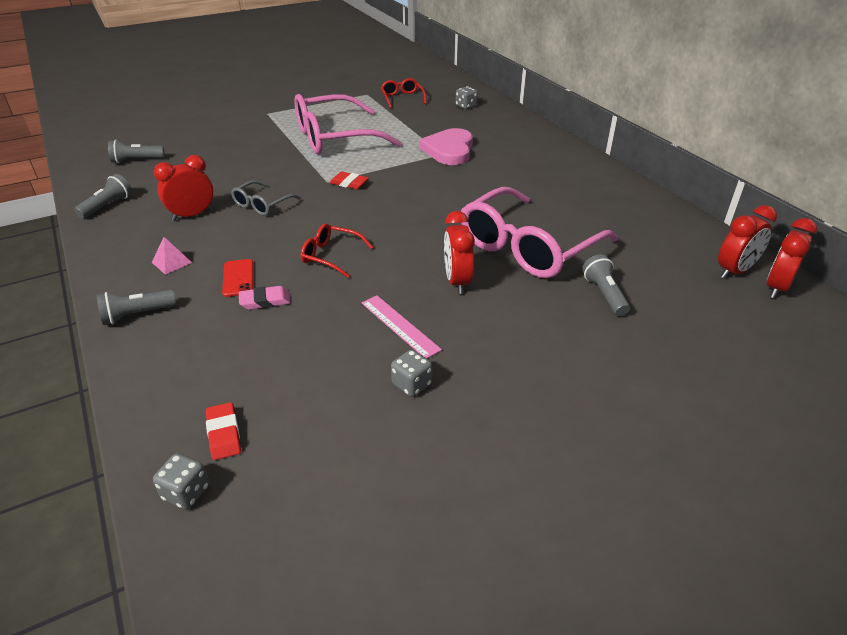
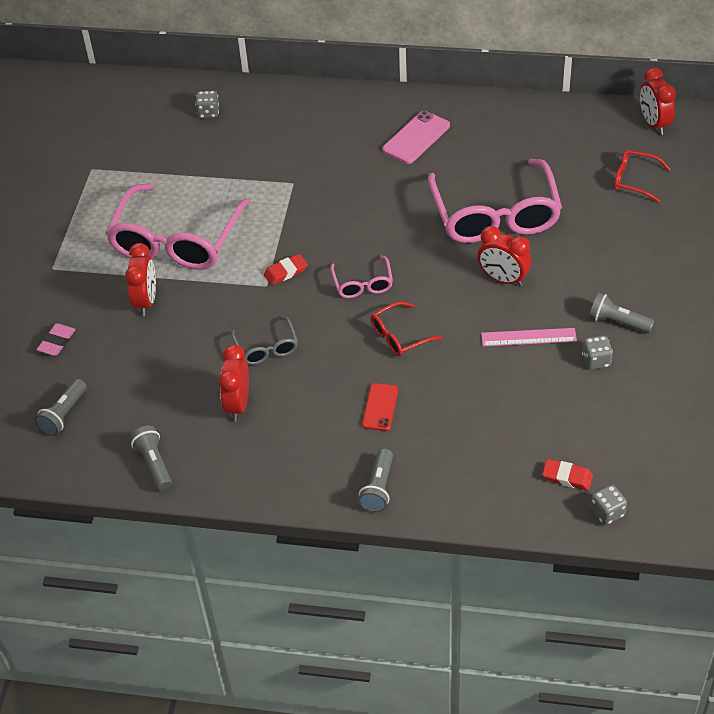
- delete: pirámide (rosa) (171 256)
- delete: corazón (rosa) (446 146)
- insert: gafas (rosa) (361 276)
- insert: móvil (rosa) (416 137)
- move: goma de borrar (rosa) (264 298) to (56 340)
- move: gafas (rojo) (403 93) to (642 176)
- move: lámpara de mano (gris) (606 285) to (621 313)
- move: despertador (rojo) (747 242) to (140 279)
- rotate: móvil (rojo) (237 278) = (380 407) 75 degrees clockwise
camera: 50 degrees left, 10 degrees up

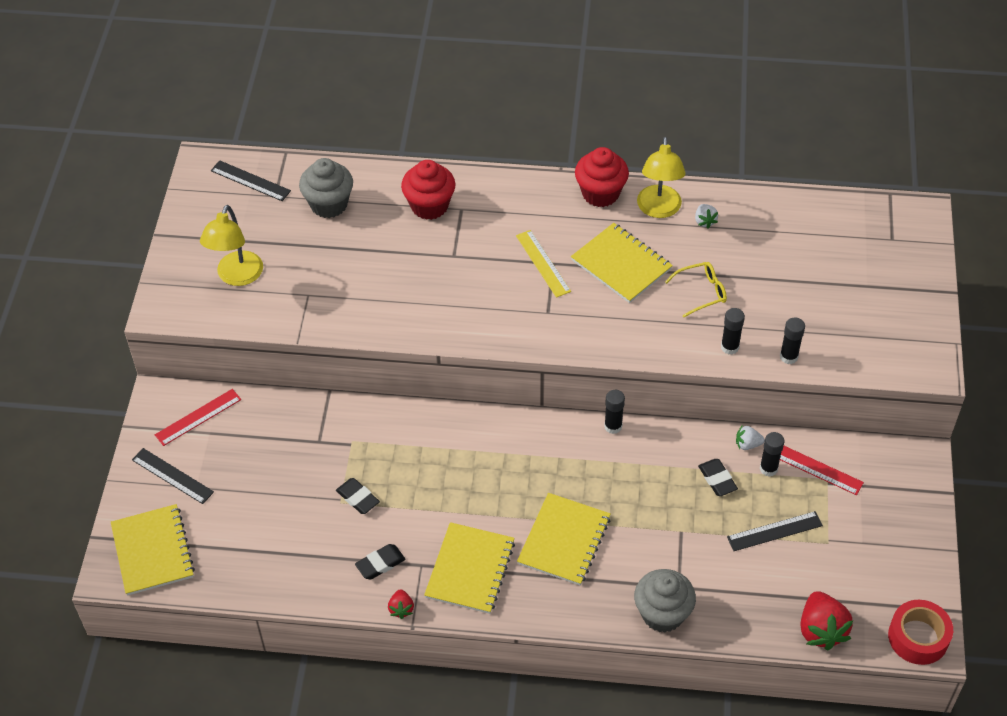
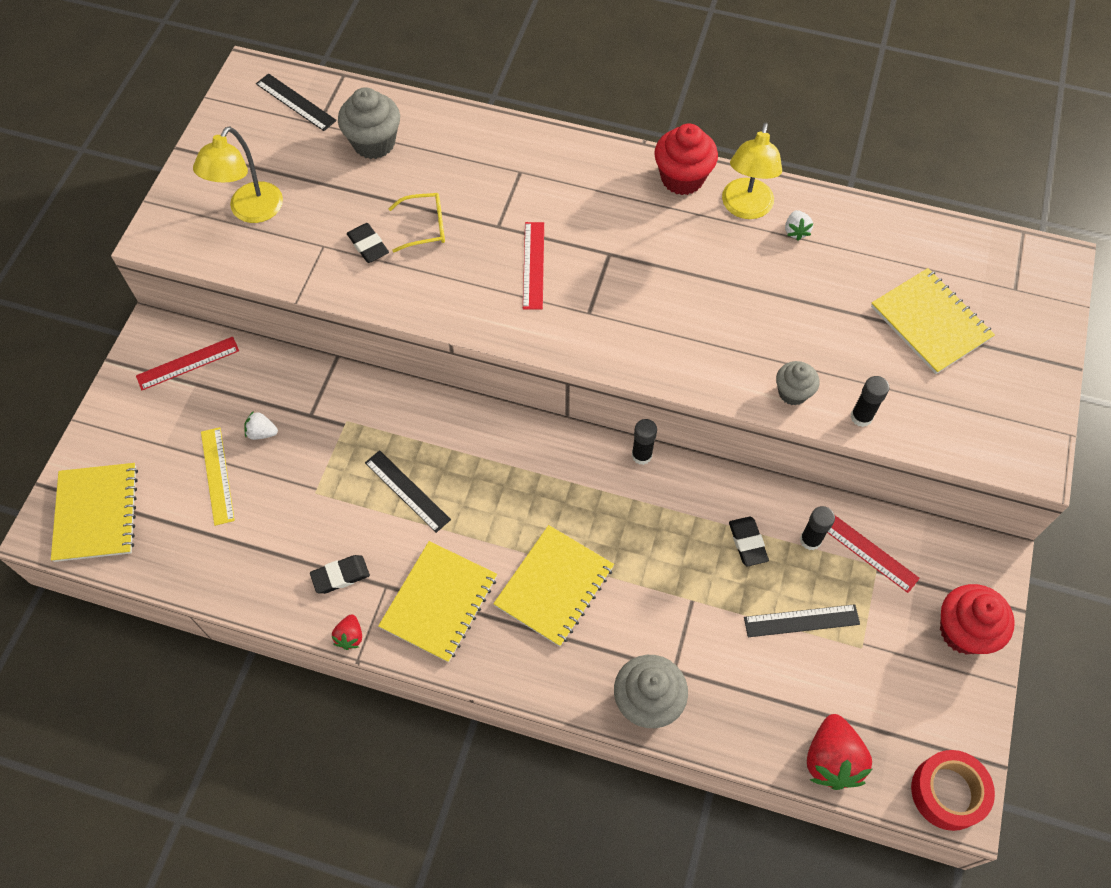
- insert: regla (rojo) (533 266)
- move: regla (negro) (173 476) to (408 491)
- move: goma de borrar (negro) (358 496) to (368 243)
- move: magdalena (rojo) (428 190) to (977 619)
- move: regla (amarillo) (543 264) to (218 476)
- move: cuaderno (amarillo) (622 263) to (933 321)
- move: gafas (amarillo) (696 289) to (416 222)
- move: fresa (blanco) (750 438) to (261 425)
- replace: barra de pegamento (negro) (733 331) to magdalena (gris) (797 383)
camera: 10 degrees right, 10 degrees up

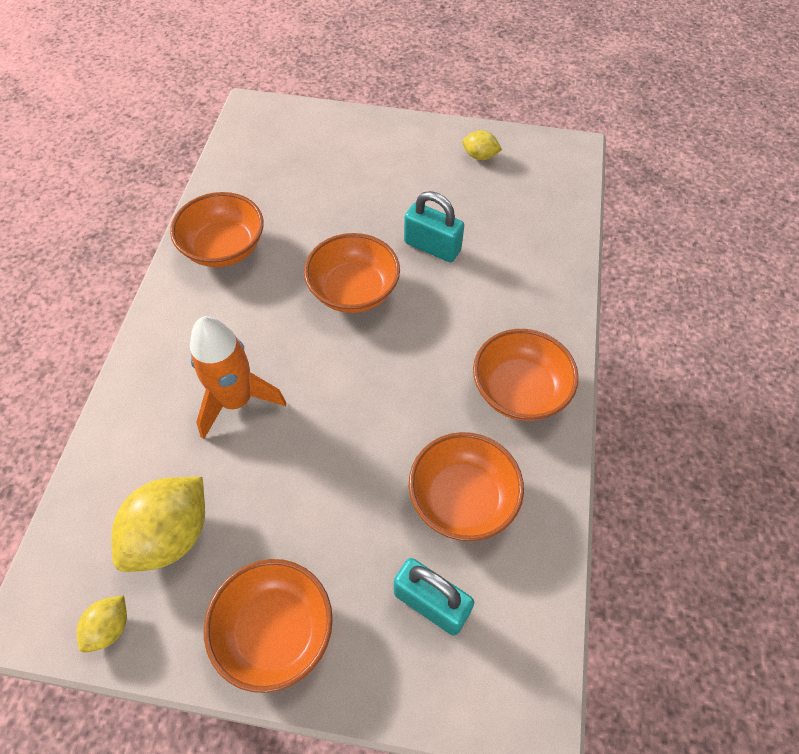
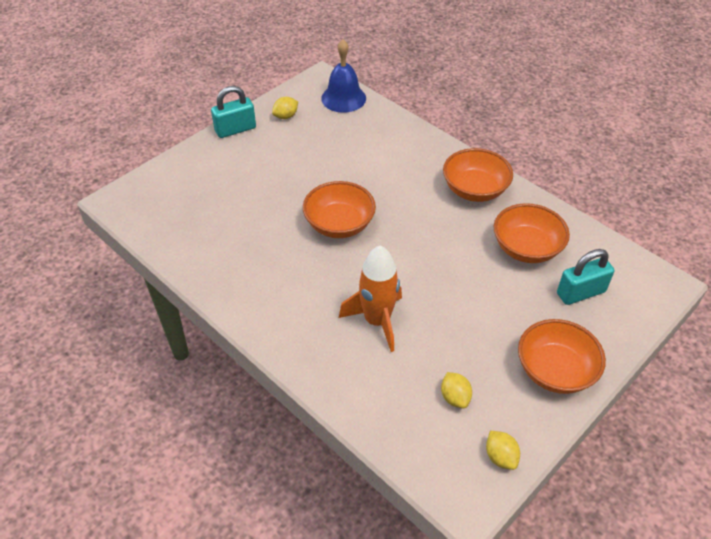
- delete: cuenco (naranja) (217 229)
- insert: campana (azul) (343 76)
- move: candado (turquesa) (434 226) to (233 112)
- resize: limón (amarillo) (158 524) = (456 390) x0.51
camera: 55 degrees left, 10 degrees down

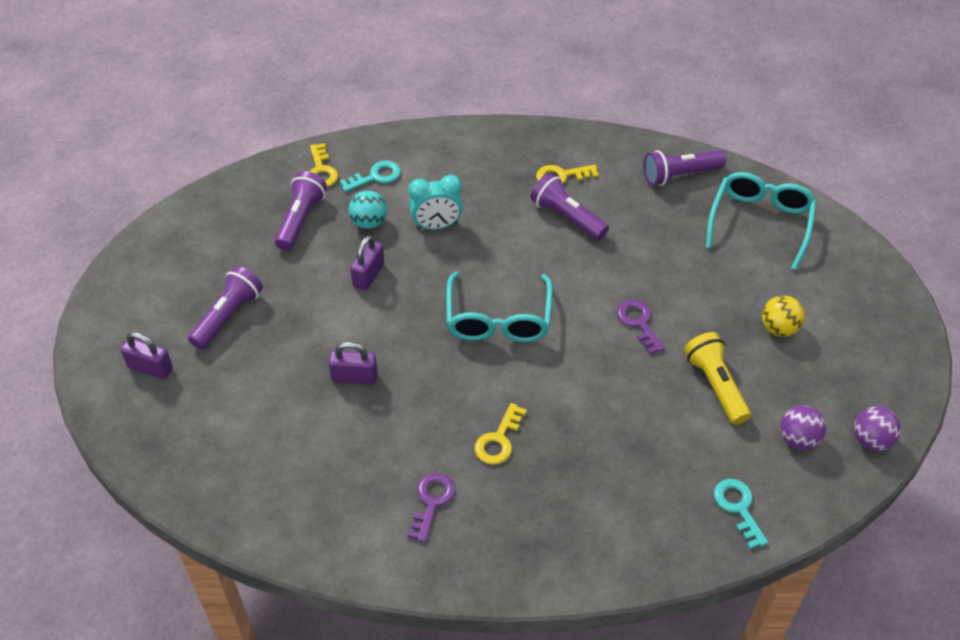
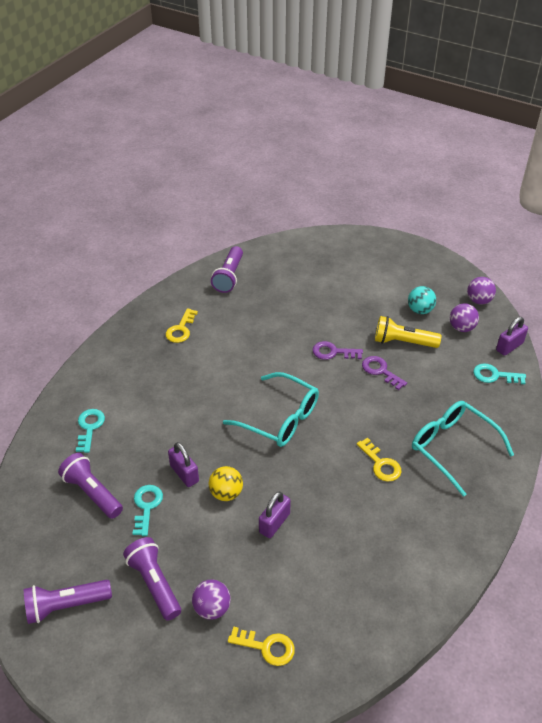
- delete: despertador (turquesa) (435 202)
- insert: llave (turquesa) (148 510)
- insert: pelota (morado) (211 599)
- move: candado (morado) (147 355) to (512 336)
- move: llave (amarillo) (324 165) to (261 646)
- move: pelota (turquesa) (368 210) to (422 300)
- move: llave (morado) (431 507) to (384 373)
- move: lámpara de mano (morado) (569 206) to (68 602)
- move: gafas (turquesa) (761 221) to (463 449)
- move: pelota (amarillo) (783 316) to (226 483)
camera: 60 degrees left, 5 degrees down

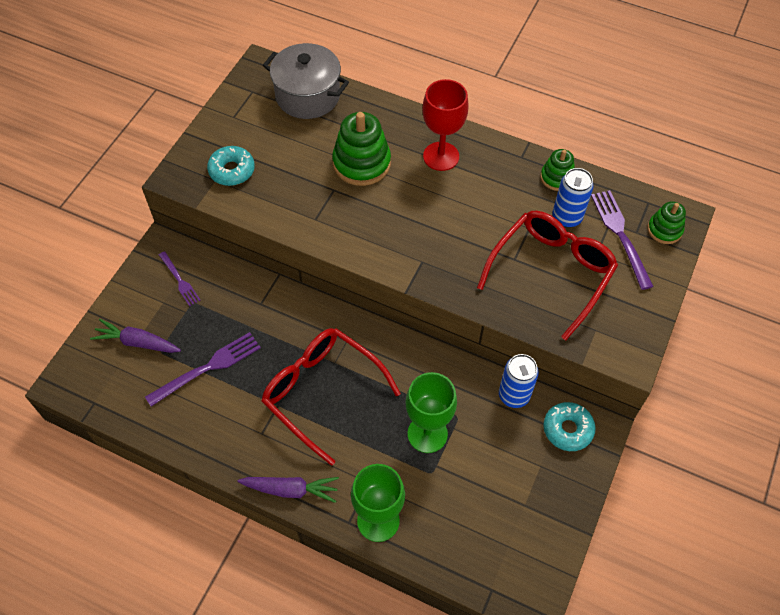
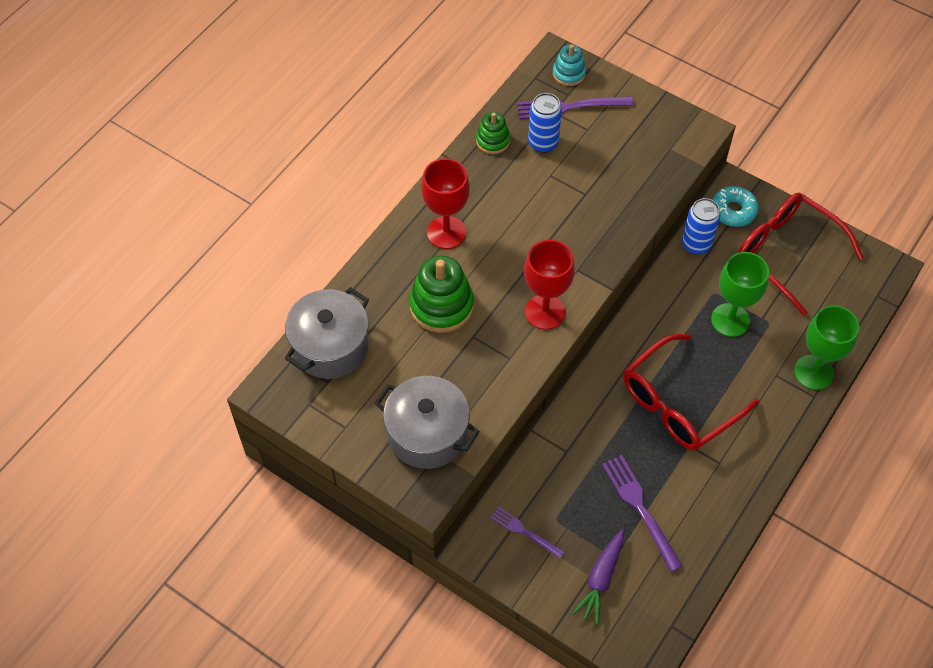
- delete: zanahoria (morado) (288 490)
- insert: copa (rojo) (549 285)
- move: gafas (rojo) (547 275) to (801 254)
- replace: rosquilla (turquesa) (231 166) to olla (gris) (427 422)
- recolor: juguete apilable (verde) (667 222) to juguete apilable (turquesa) (569 65)
- rotate: tenedor (morado) (180 278) = (527 533) 120 degrees counterclockwise
camera: 80 degrees left, 0 degrees up

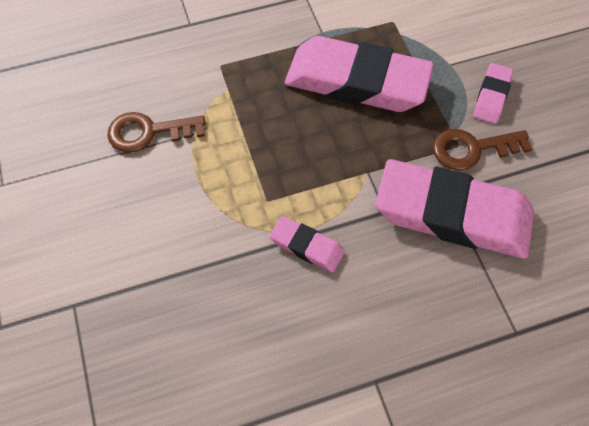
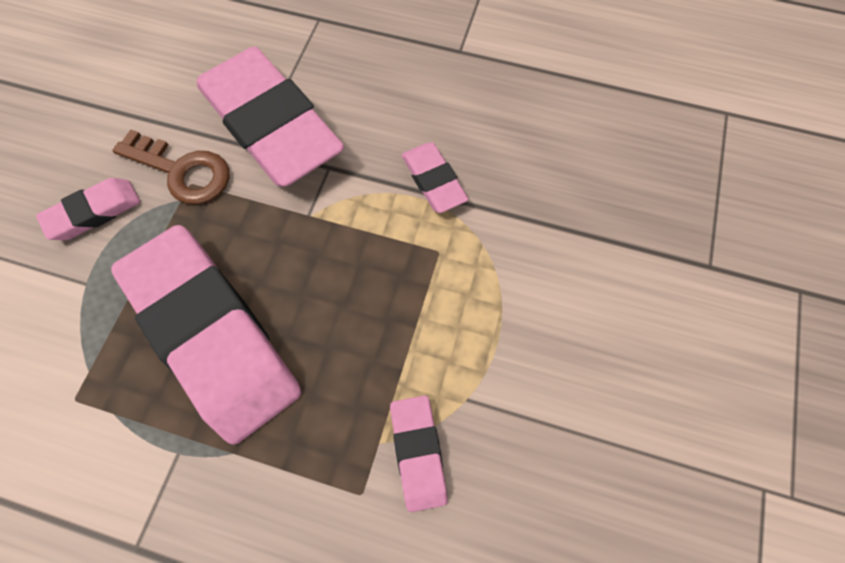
- delete: llave (marrón) (156 132)
- insert: goma de borrar (rosa) (419 453)
camera: 145 degrees left, 5 degrees up

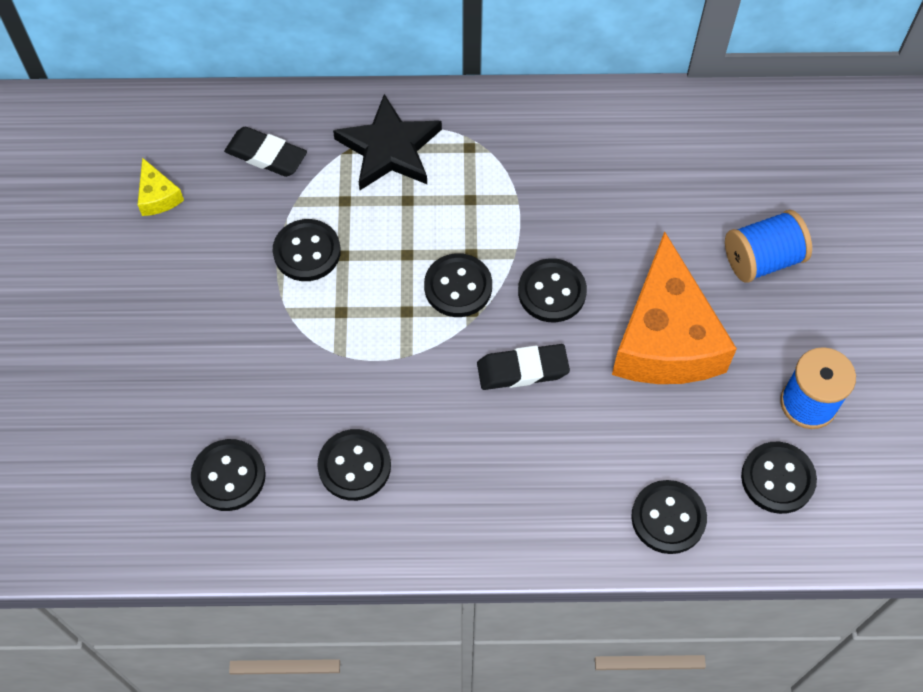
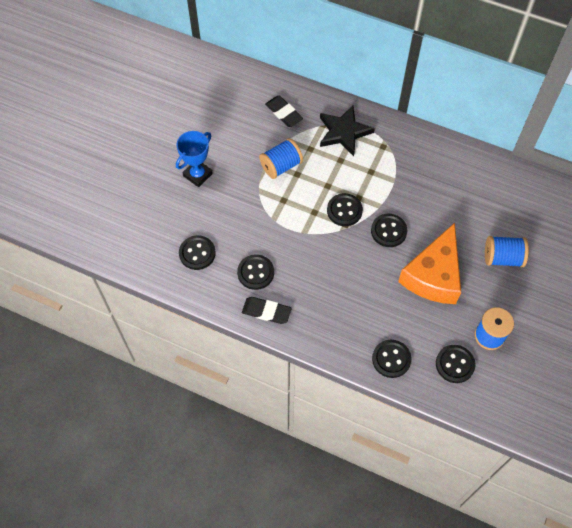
- delete: queso (amarillo) (160 187)
- insert: trofeo (azul) (194 159)
- move: goma de borrar (negro) (523 367) to (267 310)
- replace: botón (negro) (307 250) to carrete (azul) (281 158)
camera: 25 degrees right, 0 degrees up

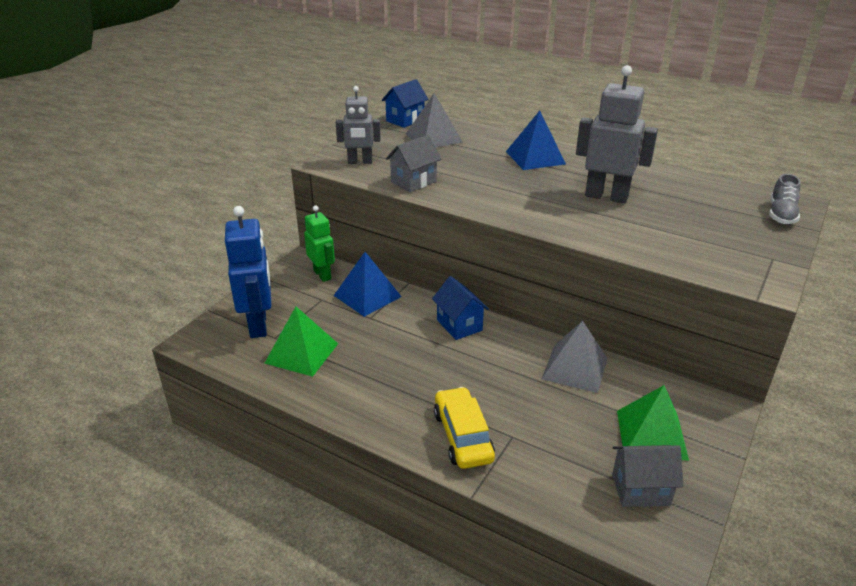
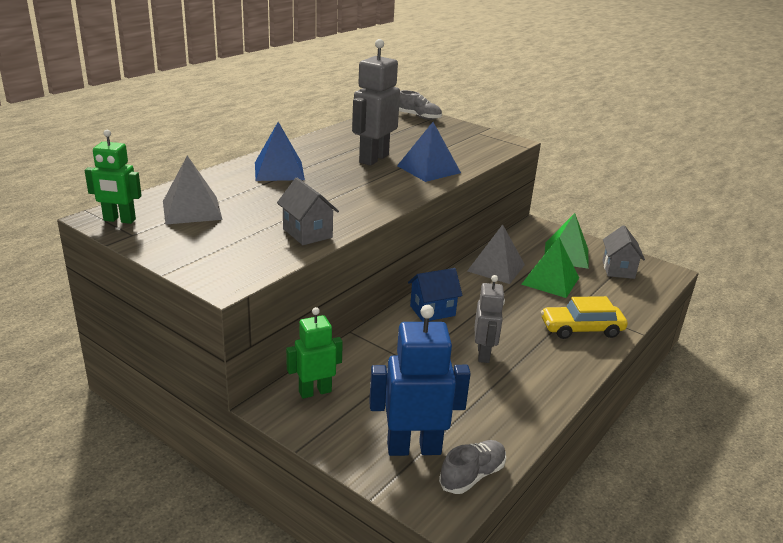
- insert: zapato (gris) (472 467)
- move: pirámide (verde) (301 342) to (550 267)
- move: pirámide (azul) (368 284) to (429 152)
- move: robot (gris) (358 125) to (489 319)
- replace: casa (azul) (405 103) to robot (verde) (113 177)
camera: 85 degrees left, 5 degrees down

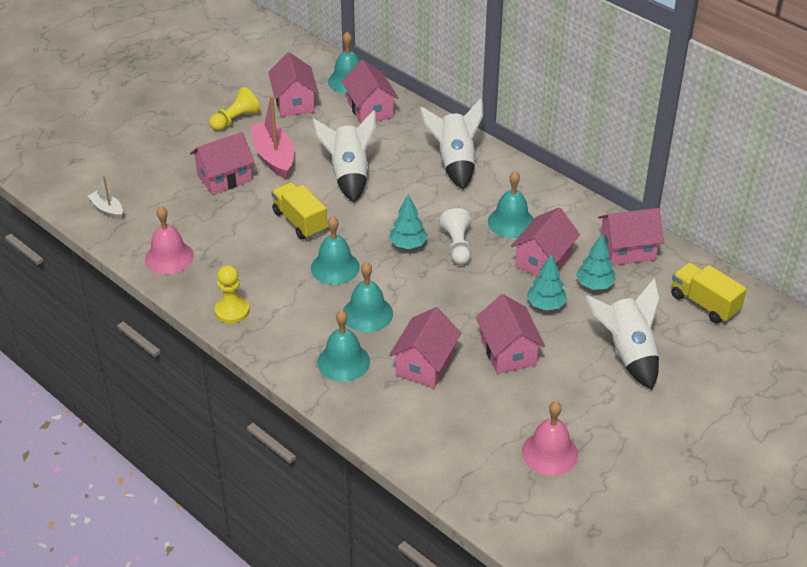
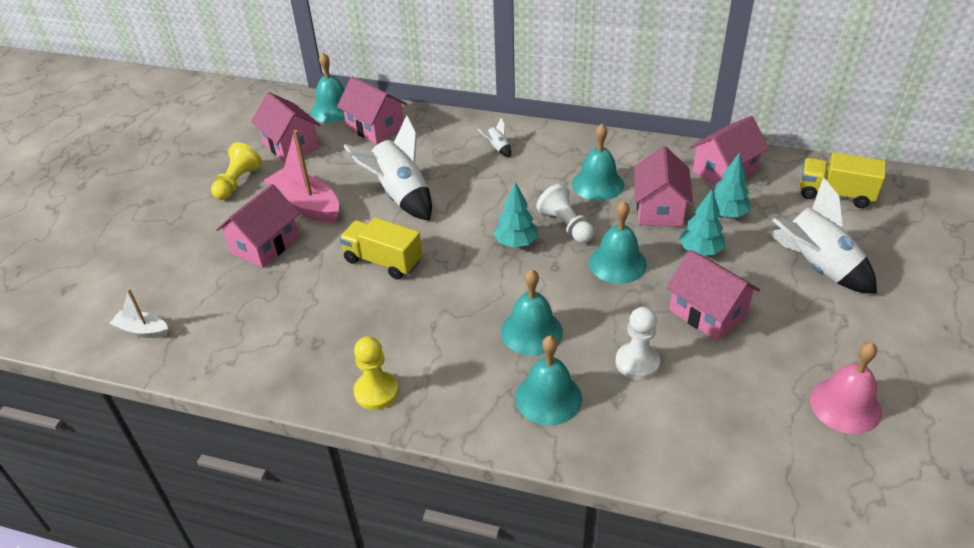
- delete: campana (rosa) (169 240)
- move: campana (turquesa) (335 250) to (618 242)
- replace: casa (rosa) (425 347) to peón (blanco) (638 343)
- resize: cohete (blanco) (451 144) = (494 137) x0.41
camera: 25 degrees left, 0 degrees up

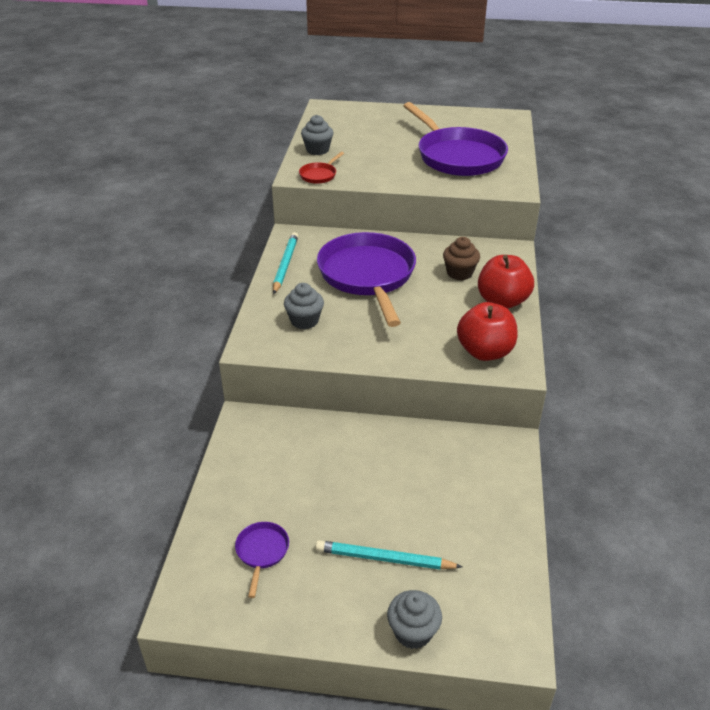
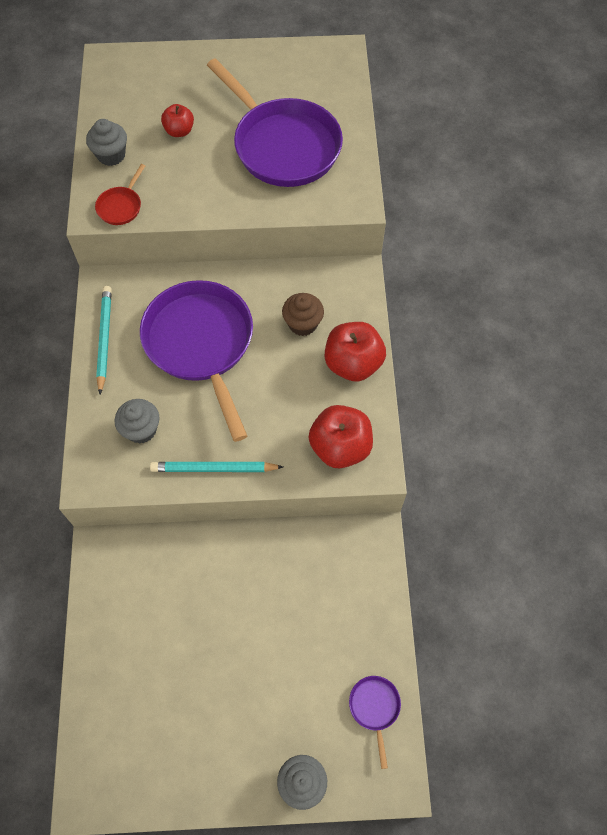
- insert: manzana (rojo) (177 120)
- move: sartén (morado) (262 560) to (375 722)
- move: lápiz (turquesa) (389 555) to (216 467)
camera: 10 degrees left, 25 degrees up

